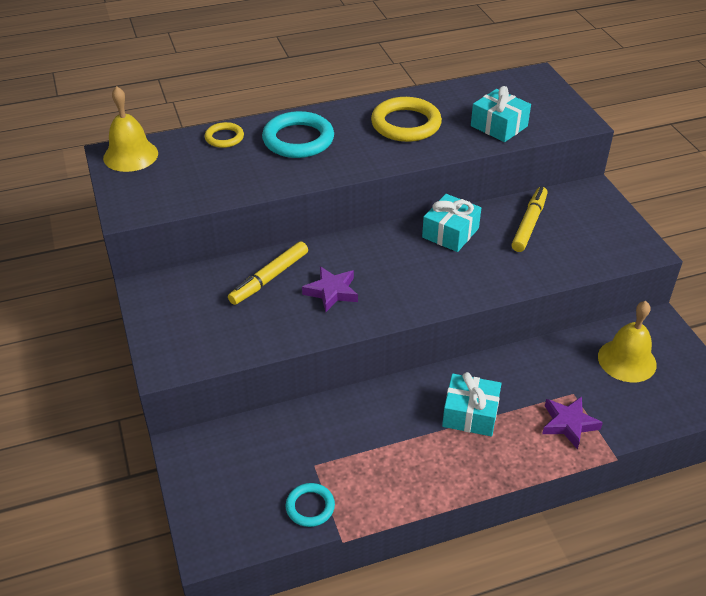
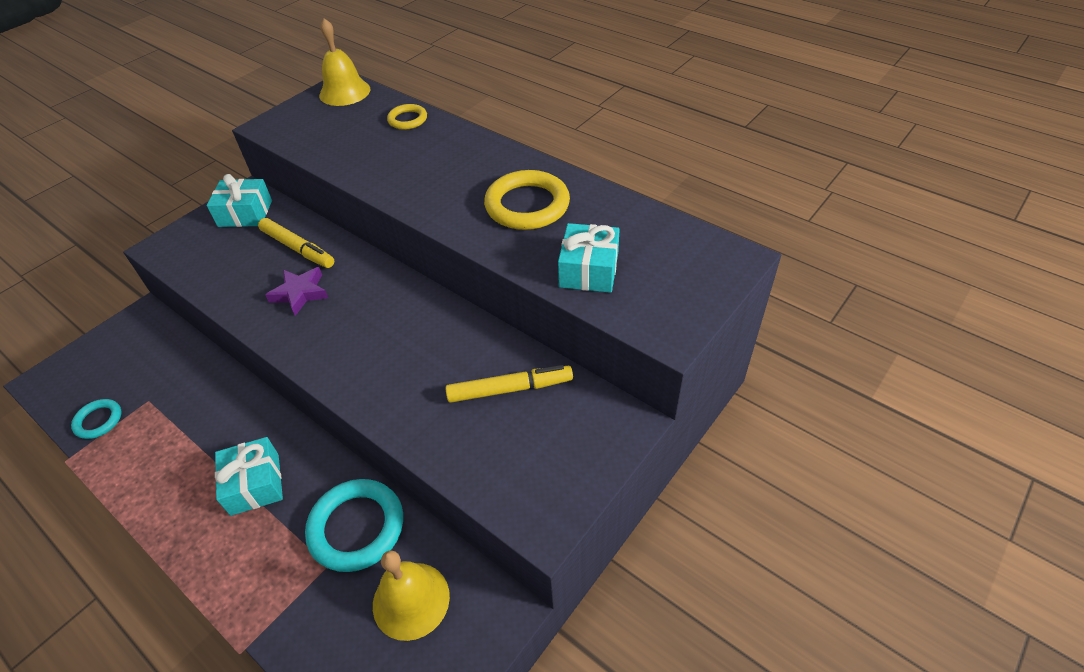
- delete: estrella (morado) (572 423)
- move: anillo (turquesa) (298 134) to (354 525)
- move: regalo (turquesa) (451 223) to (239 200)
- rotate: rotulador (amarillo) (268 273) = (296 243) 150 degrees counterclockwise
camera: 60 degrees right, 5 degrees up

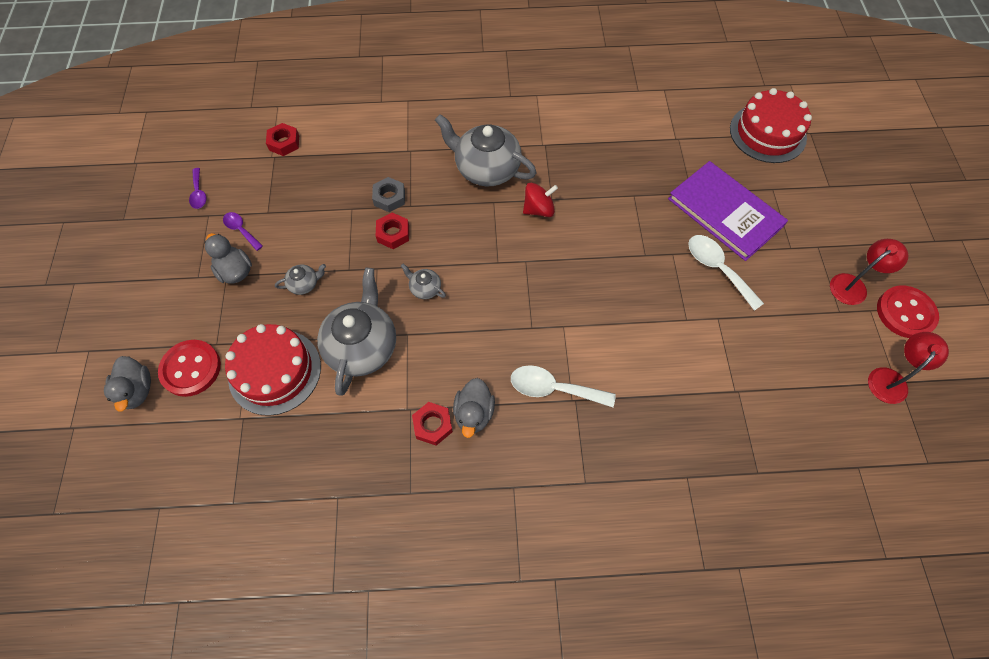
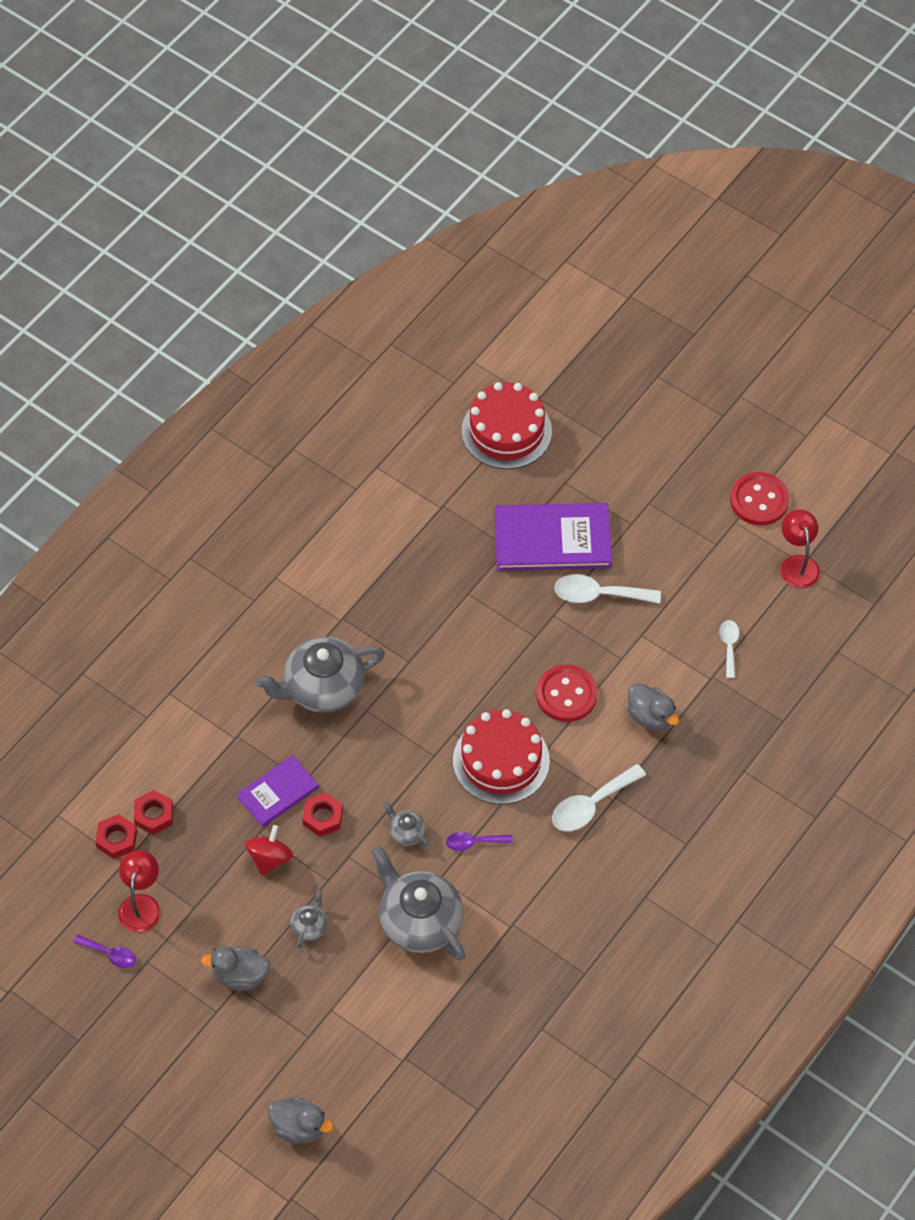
- insert: cuchara (blanco) (729 649)
- move: botón (rojo) (189 368) to (567 693)
- move: cuchara (morado) (243 231) to (479 841)
- move: tarta (rojo) (273 370) to (501 756)
- move: tuerca (rojo) (432 424) to (153 812)
- move: pato (gris) (474 408) to (653 707)
- move: peonza (rojo) (540 200) to (269 850)
- move: lámpara (rojo) (869 272) to (139 891)
- replace: tuerca (gris) (388 194) to libro (morado) (278 791)
- rotate: tetera (gris) (423 281) = (406 824) 60 degrees clockwise
camera: 50 degrees left, 5 degrees down

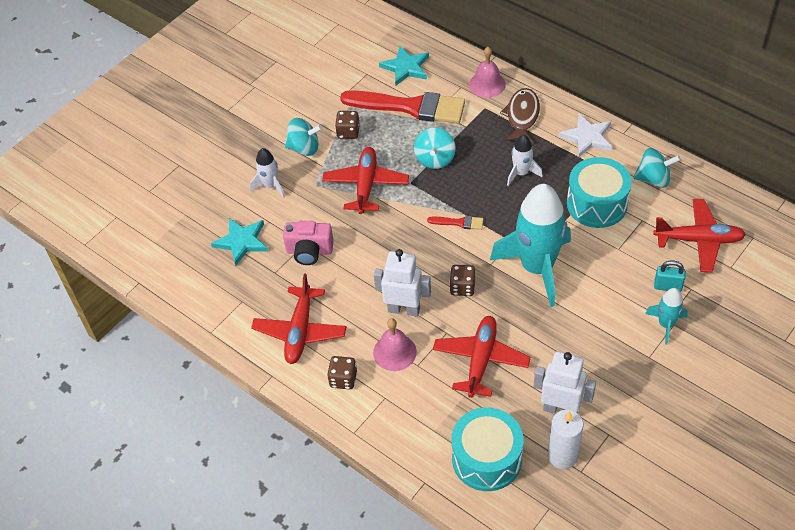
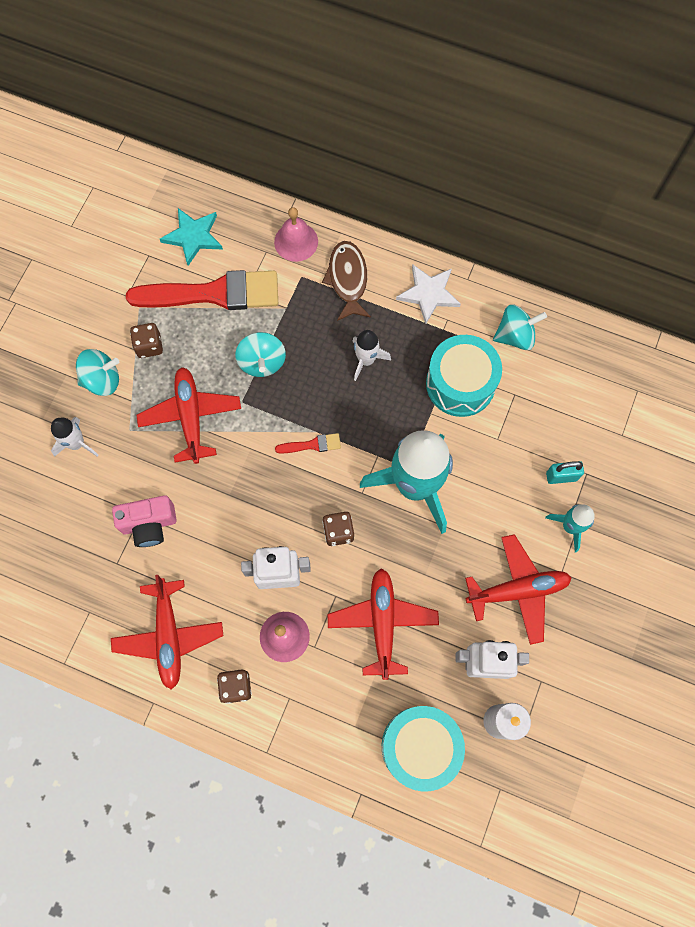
- delete: estrella (turquesa) (239 242)
- move: avión (rojo) (699 235) to (518 589)
camera: 20 degrees left, 20 degrees up

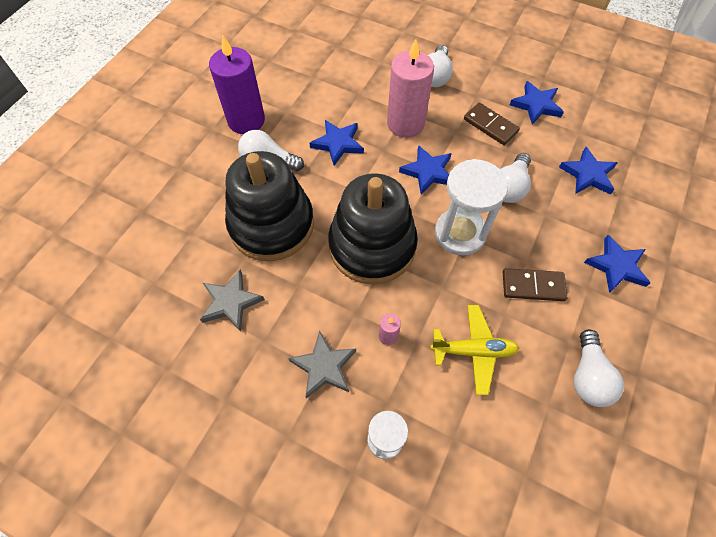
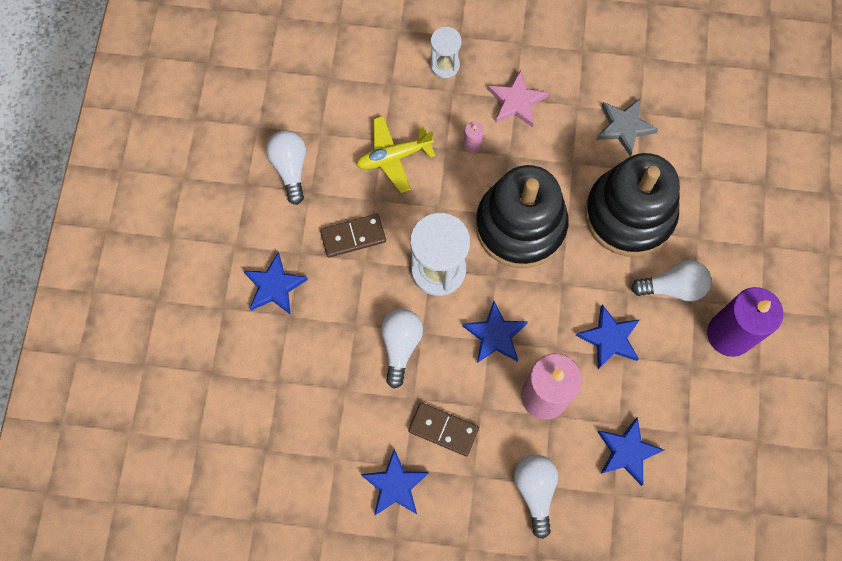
- move: estrella (azul) (588 170) to (631 451)
- recolor: estrella (gris) (322 364) to estrella (rosa) (518 99)
camera: 160 degrees right, 10 degrees up

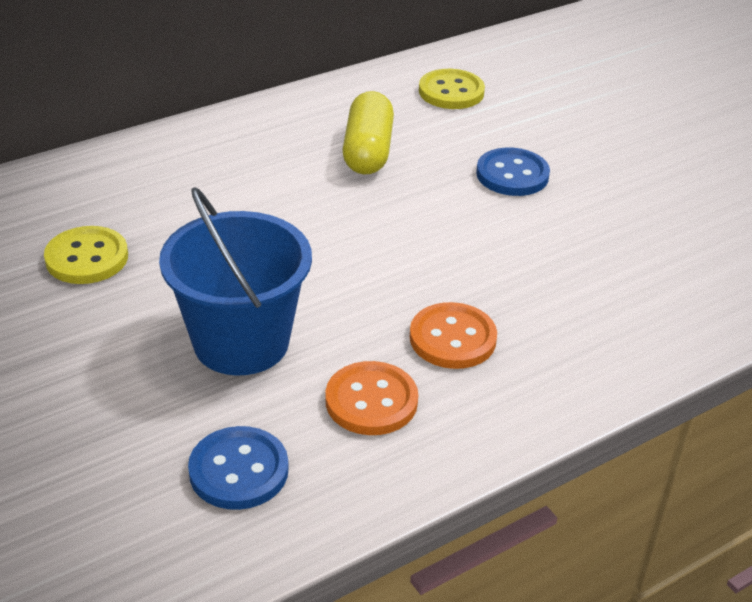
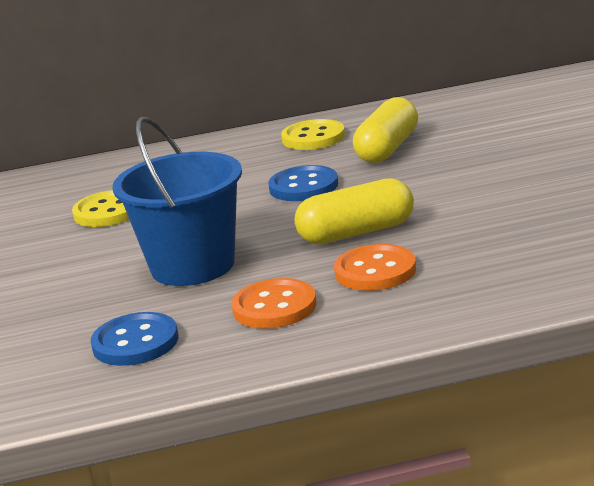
- insert: cápsula (amarillo) (354 211)
- move: botón (amarillo) (452 89) to (313 134)
- move: botón (azul) (513 171) to (303 183)
camera: 25 degrees right, 15 degrees down

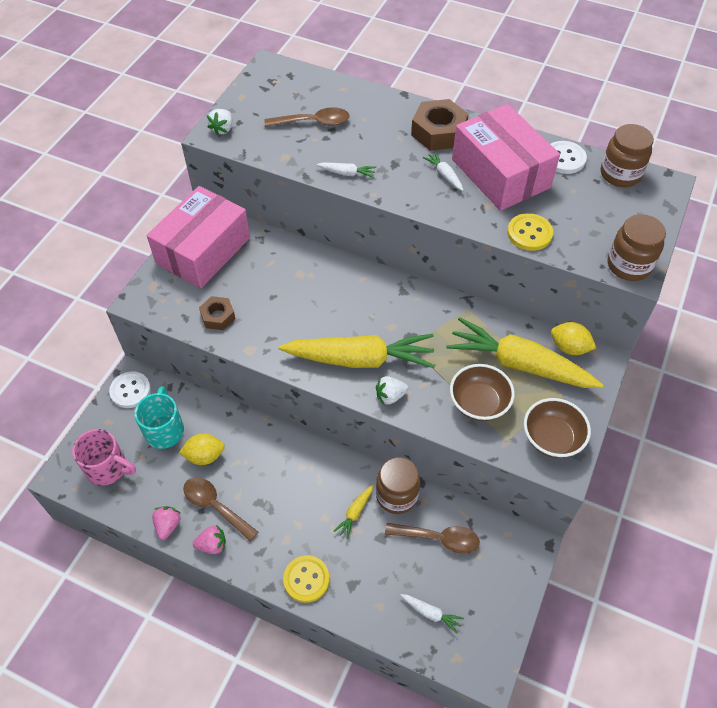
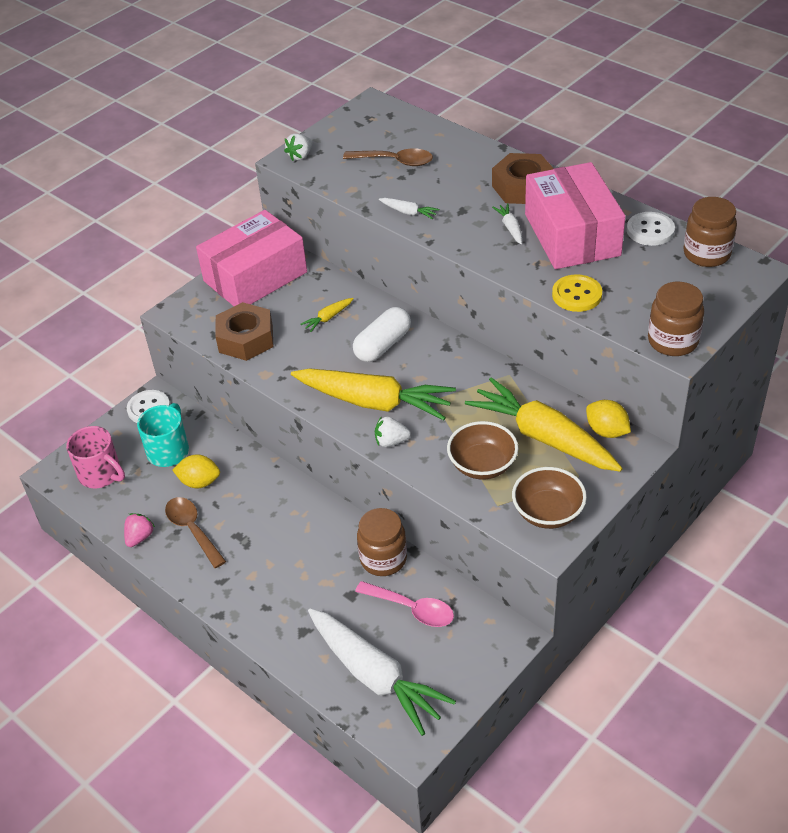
- delete: fresa (rosa) (209 539)
- delete: botón (amarillo) (306 579)
- insert: cápsula (blanco) (382 334)
- move: zanahoria (amarillo) (353 512) to (327 315)
- recolor: cuchara (marrón) (432 538) to cuchara (rosa) (404 604)
- resize: tuerca (marrón) (217 313) = (244 331) x1.66
- resize: zanahoria (blanco) (432 614) = (382 672) x2.49
camera: 20 degrees right, 10 degrees down

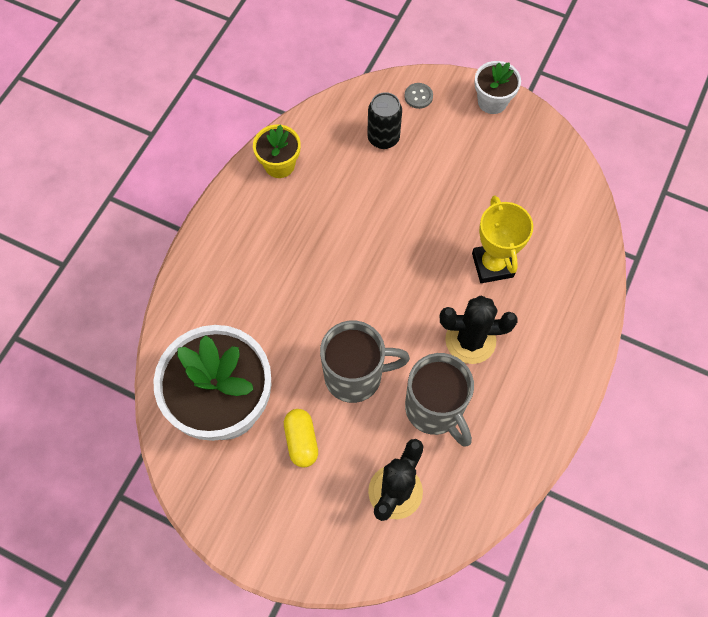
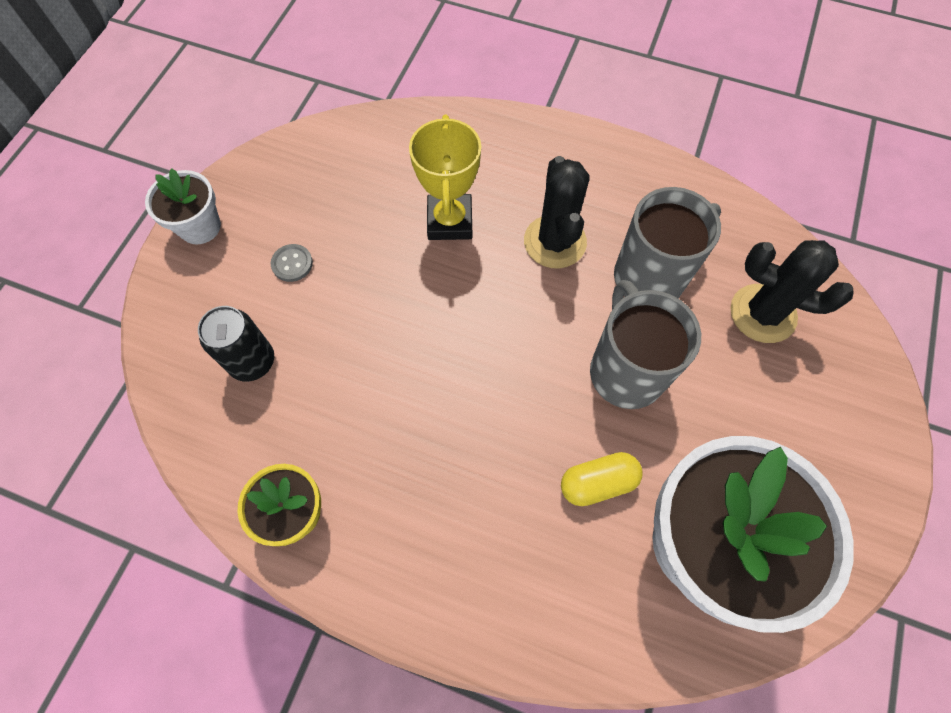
- move: cápsula (amarillo) (301 438) to (601 479)
- move: botón (gris) (418 96) to (292 263)
- rotate: trofeo (amarillo) (502 239) = (445 177) 75 degrees counterclockwise
camera: 95 degrees left, 0 degrees up

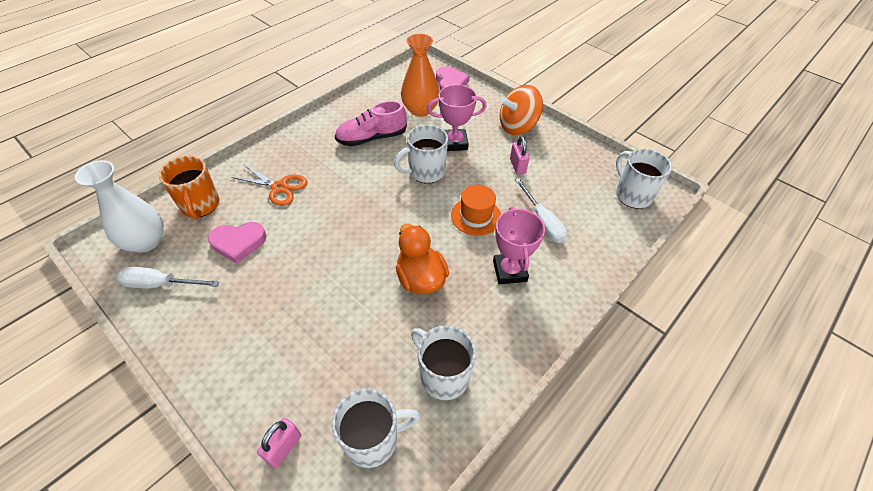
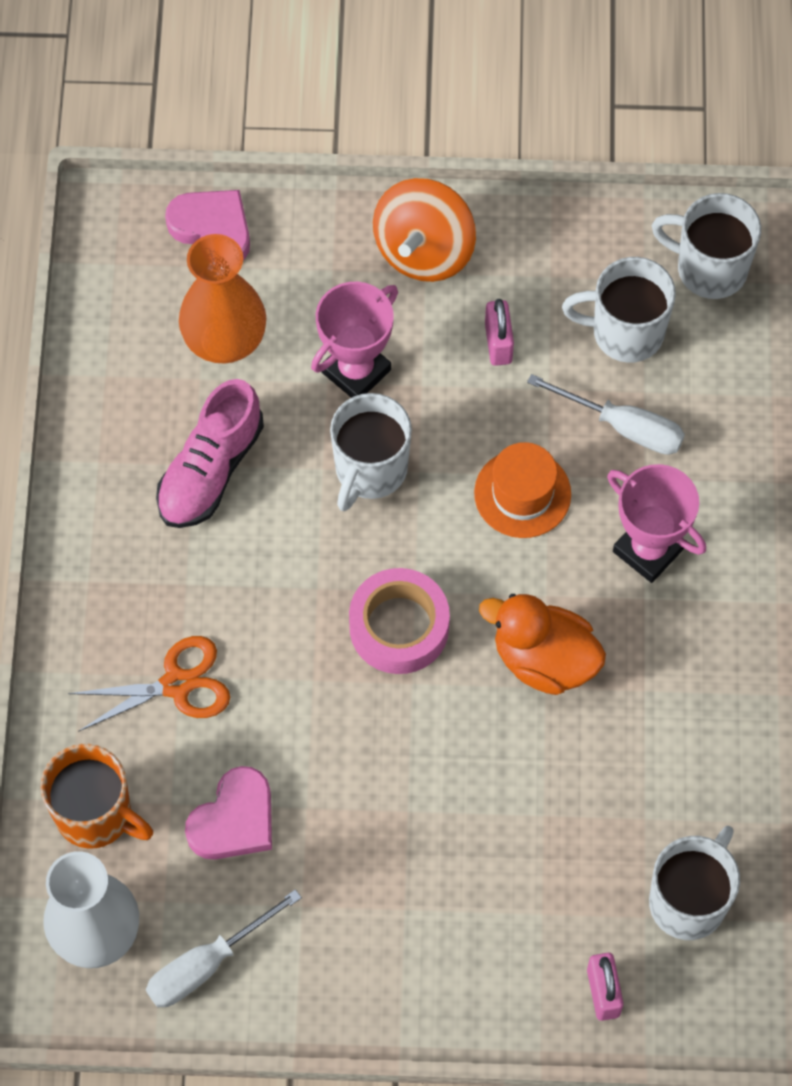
- insert: cinta adhesiva (rosa) (399 621)
- move: taza (blanco) (443 362) to (619 310)
- rotate: candado (rosa) (519 155) = (499 332) 45 degrees clockwise
camera: 40 degrees left, 15 degrees up

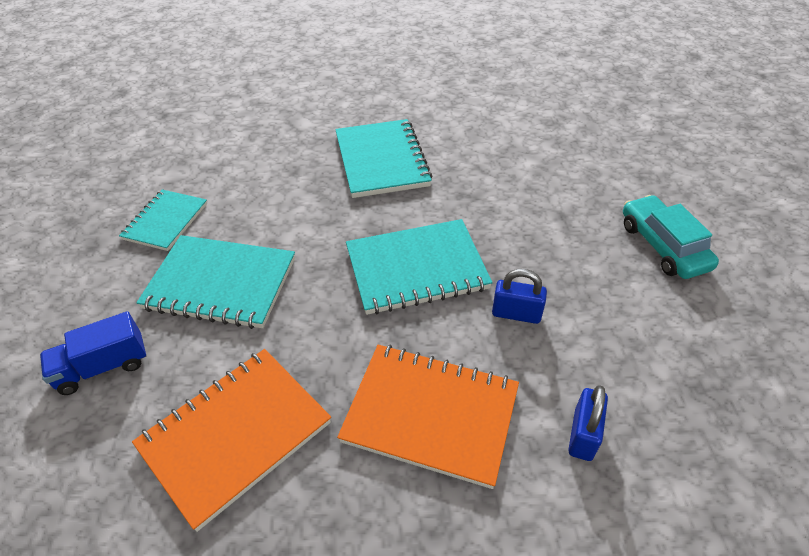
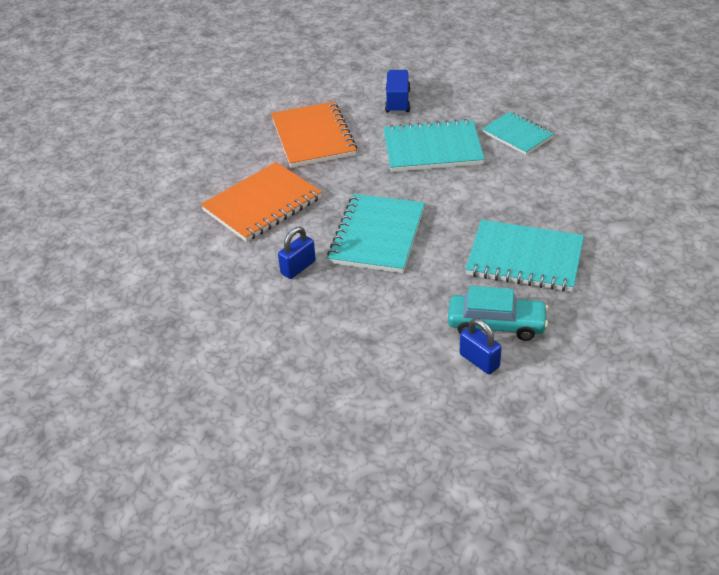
- move: candado (azul) (588 423) to (480 346)
- move: coche (turquesa) (671 237) to (498 313)
- rotate: cuaderno (turquesa) (215 282) = (434 145) 45 degrees clockwise
camera: 120 degrees right, 5 degrees down

